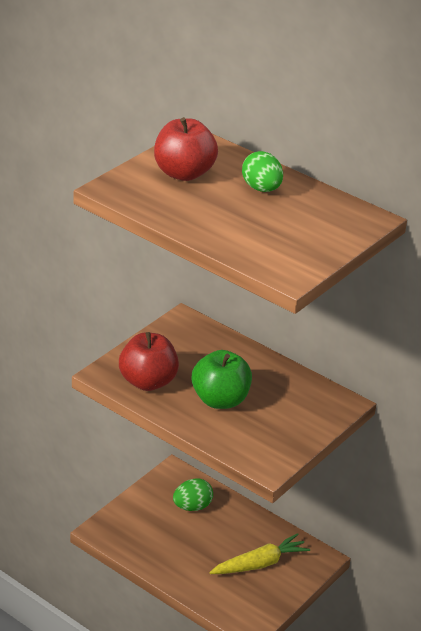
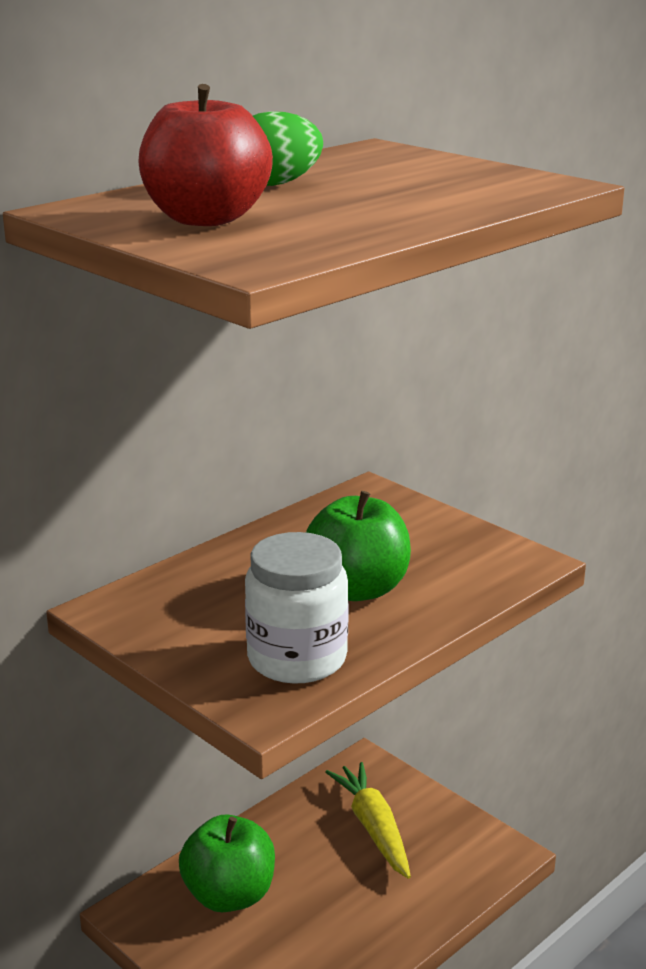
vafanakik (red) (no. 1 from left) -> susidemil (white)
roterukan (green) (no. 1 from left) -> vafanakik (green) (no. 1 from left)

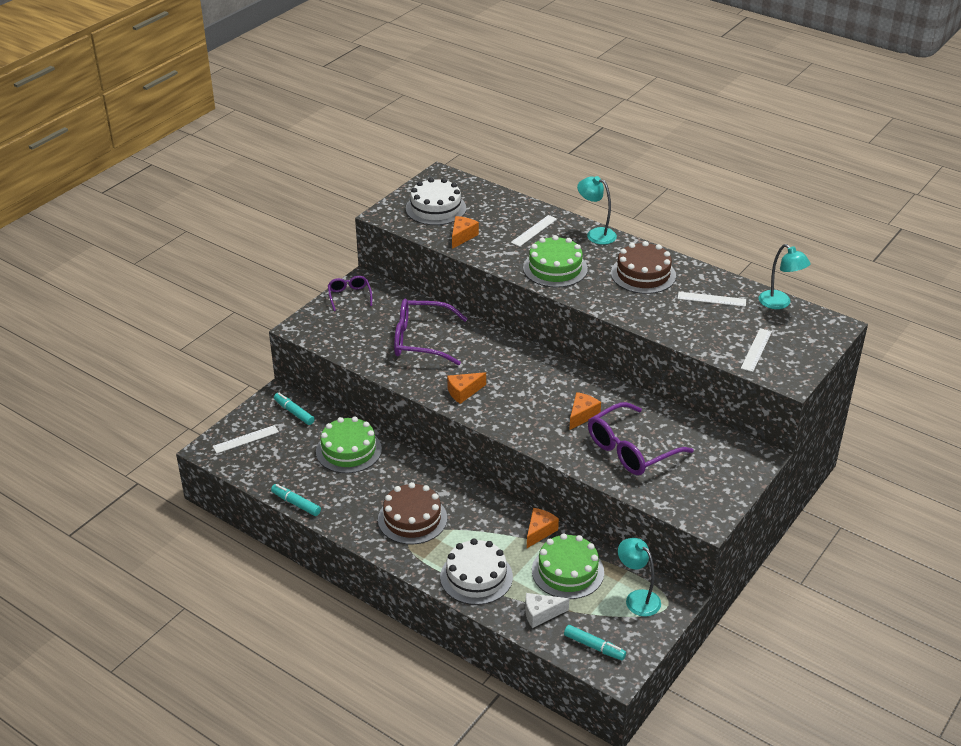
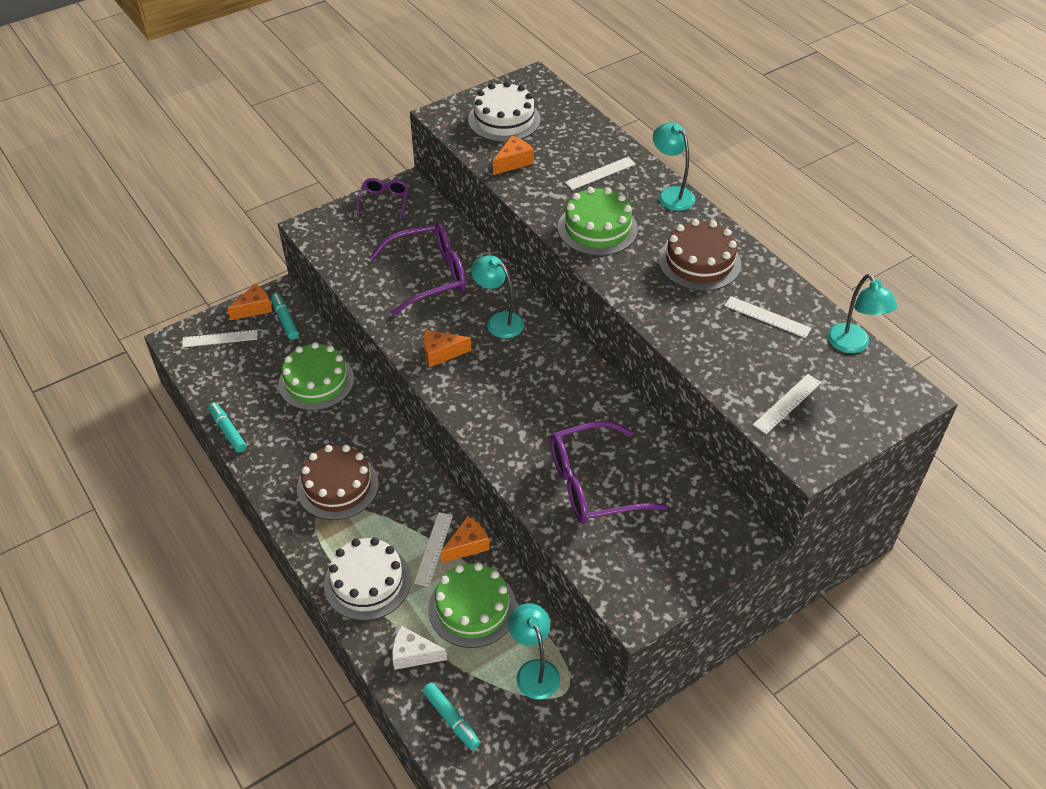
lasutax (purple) (no. 2 from left), 135 degrees clockwise
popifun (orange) (no. 4 from left in the first image) -> popifun (orange) (no. 1 from left), shifted
none -> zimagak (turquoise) (no. 1 from left)
none -> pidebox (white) (no. 2 from left)

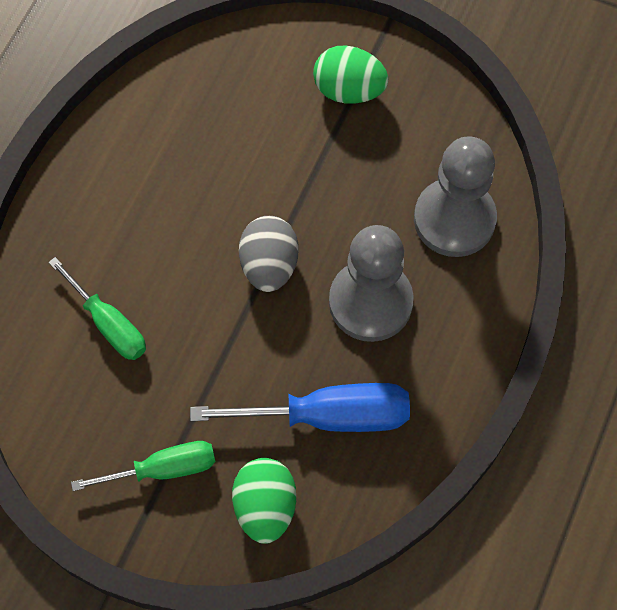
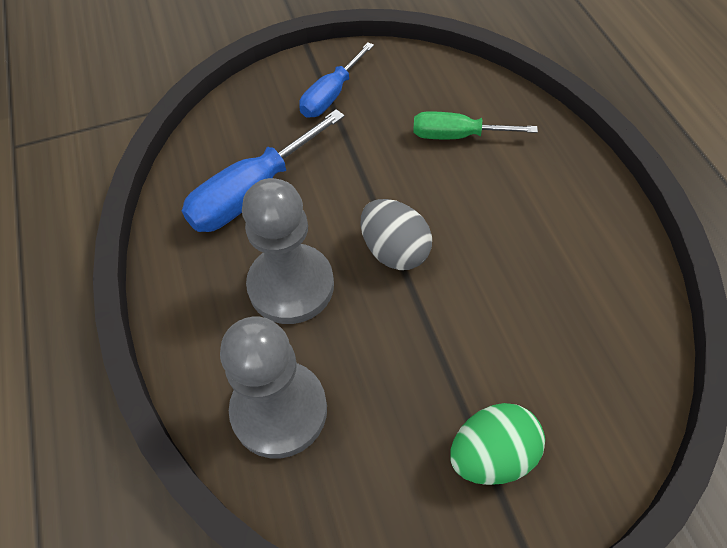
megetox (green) (no. 2 from left) -> megetox (blue) (no. 2 from left)
roterukan (green) (no. 1 from left) -> none

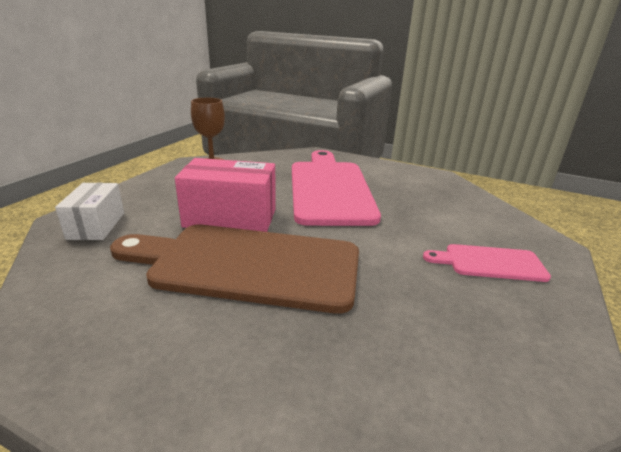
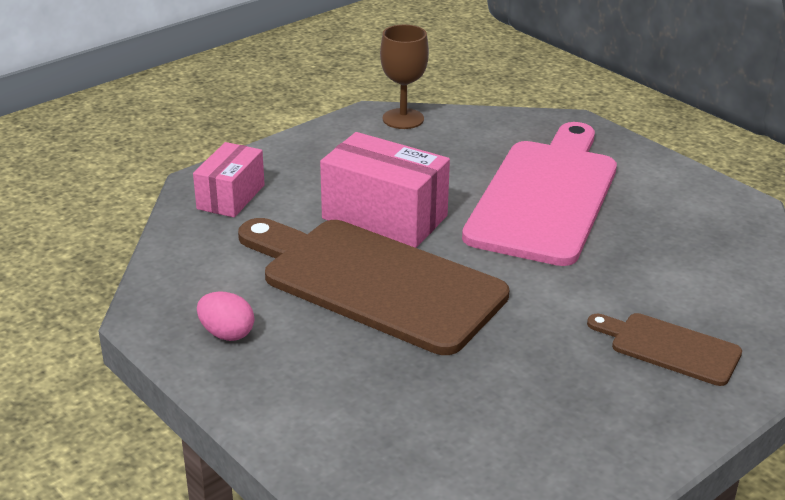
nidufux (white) -> nidufux (pink) (no. 1 from left)
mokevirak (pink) (no. 2 from left) -> mokevirak (brown) (no. 2 from left)
none -> roterukan (pink)

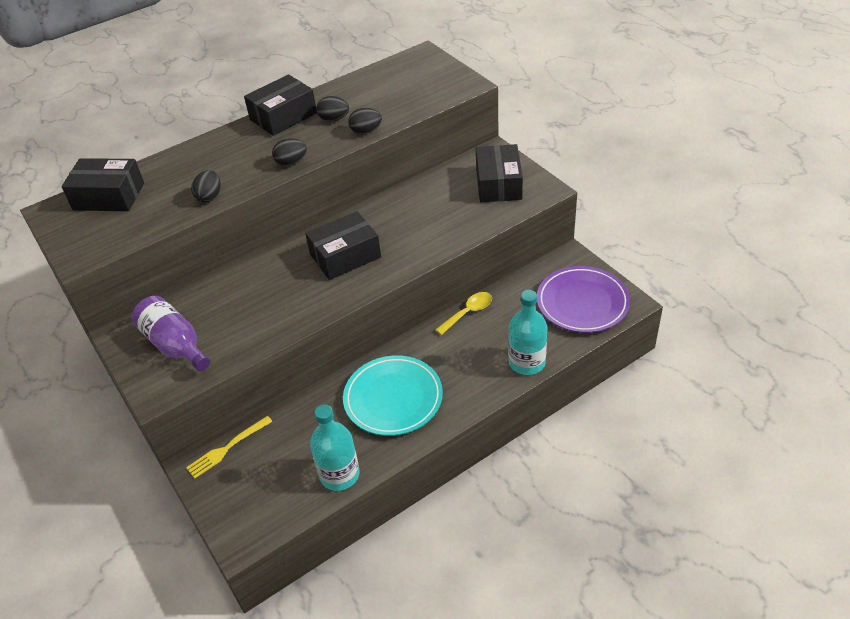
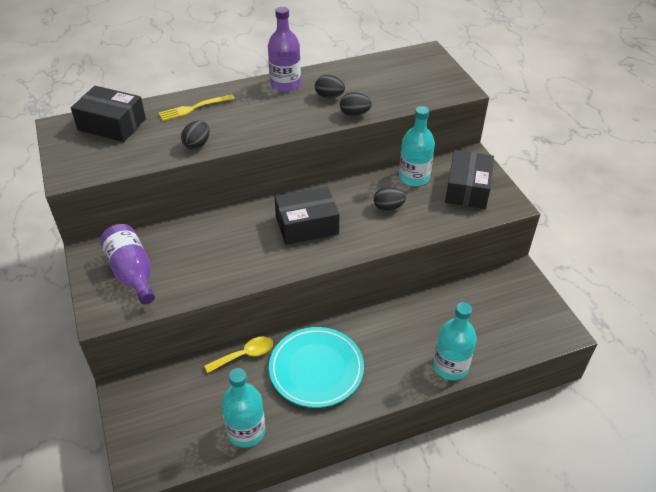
nidufux (black) (no. 2 from left) -> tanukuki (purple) (no. 2 from left)
roterukan (black) (no. 2 from left in the first image) -> roterukan (black) (no. 4 from left), shifted
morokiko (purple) -> none
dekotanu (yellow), shifted
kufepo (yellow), shifted
none -> tanukuki (turquoise) (no. 2 from left)

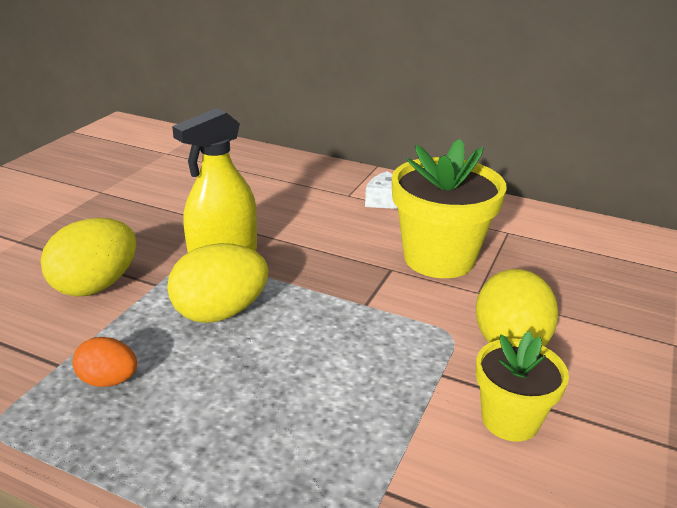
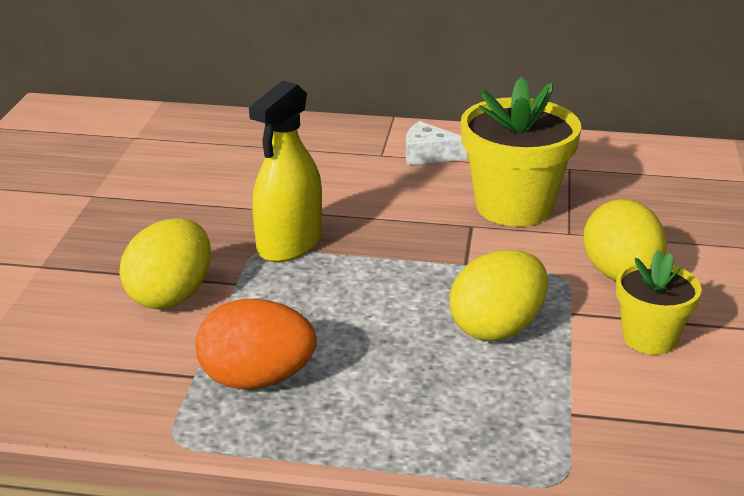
roterukan (yellow) (no. 2 from left), shifted
roterukan (orange), x1.75

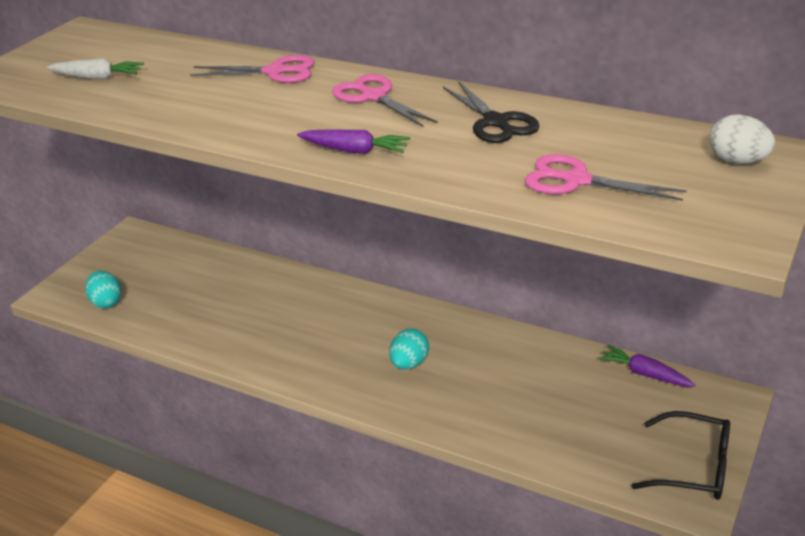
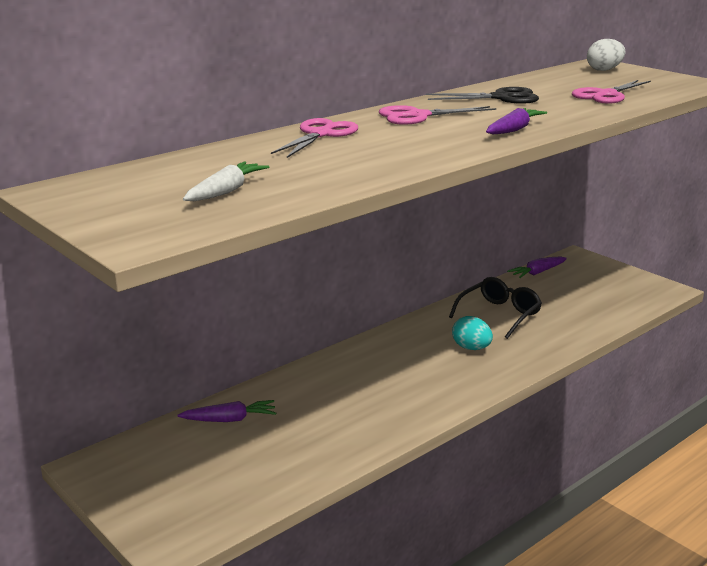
roterukan (turquoise) (no. 1 from left) -> none
lasutax (black), shifted
none -> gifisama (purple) (no. 1 from left)

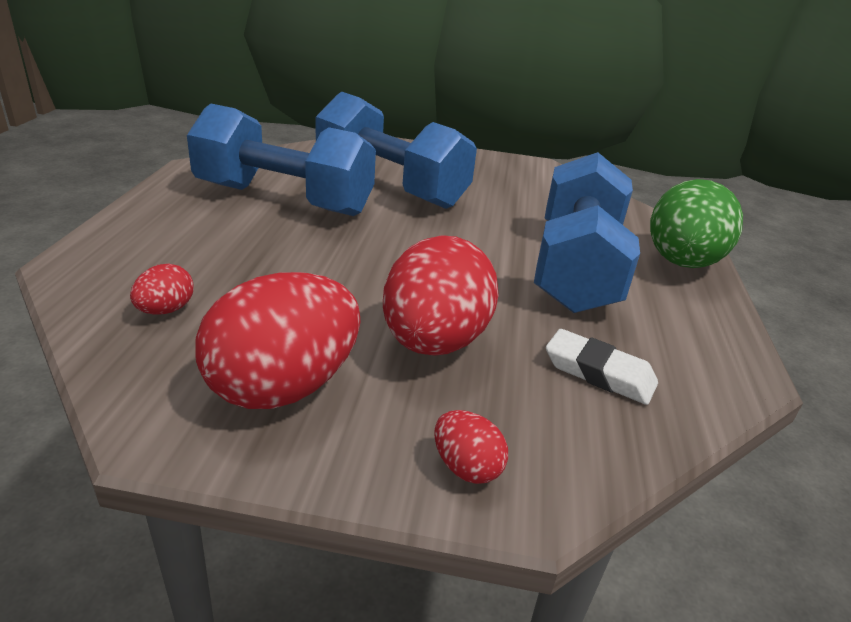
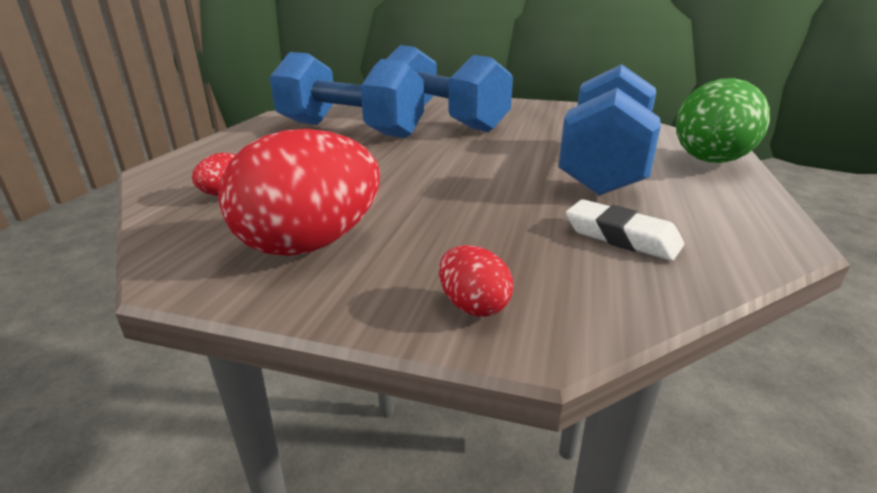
roterukan (red) (no. 3 from left) -> none

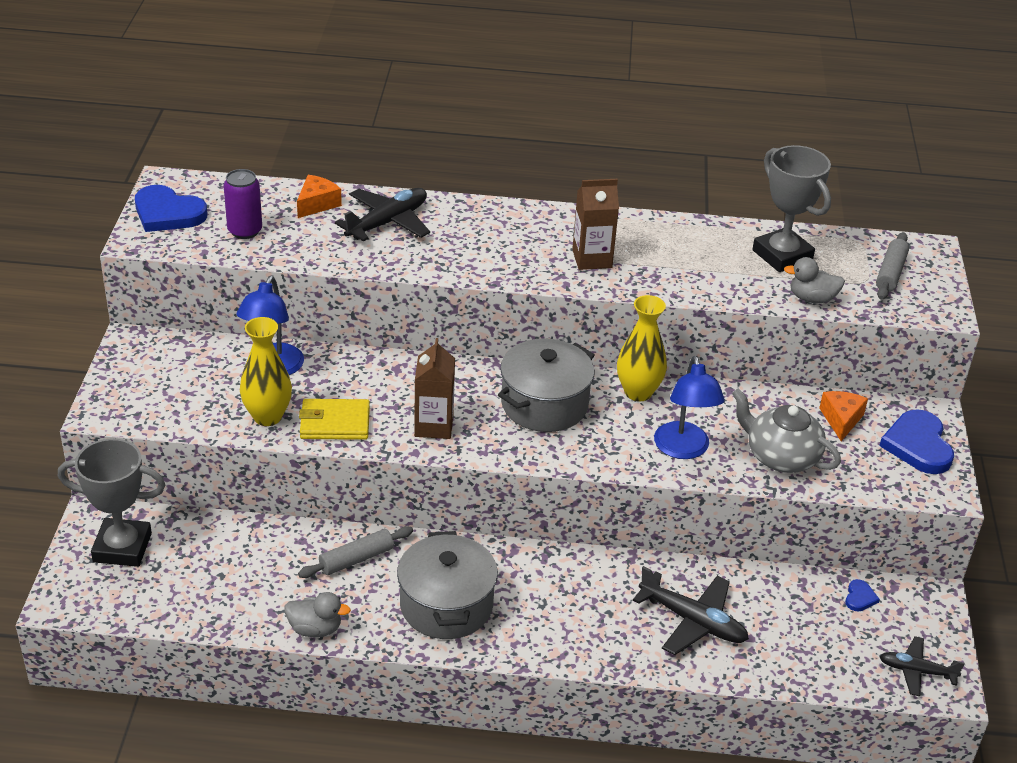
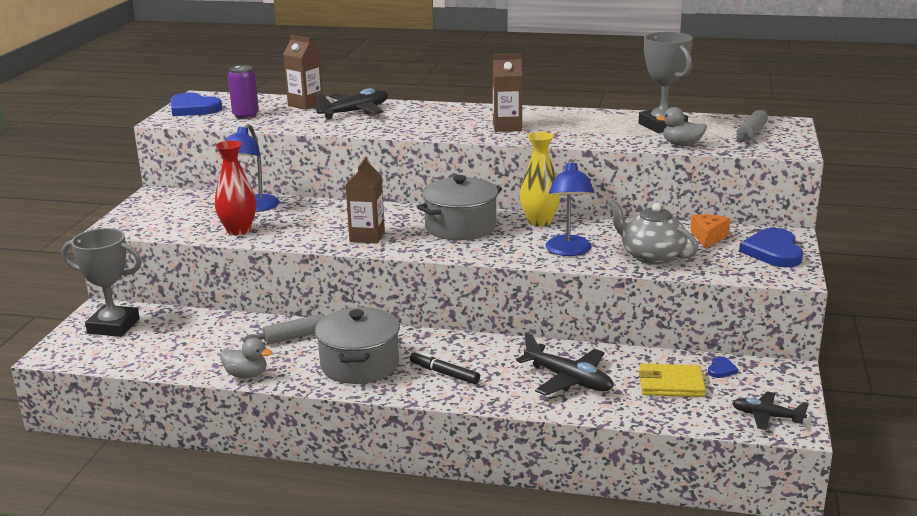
popifun (orange) (no. 1 from left) -> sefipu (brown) (no. 1 from left)
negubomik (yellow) (no. 1 from left) -> negubomik (red)
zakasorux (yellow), shifted
none -> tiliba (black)

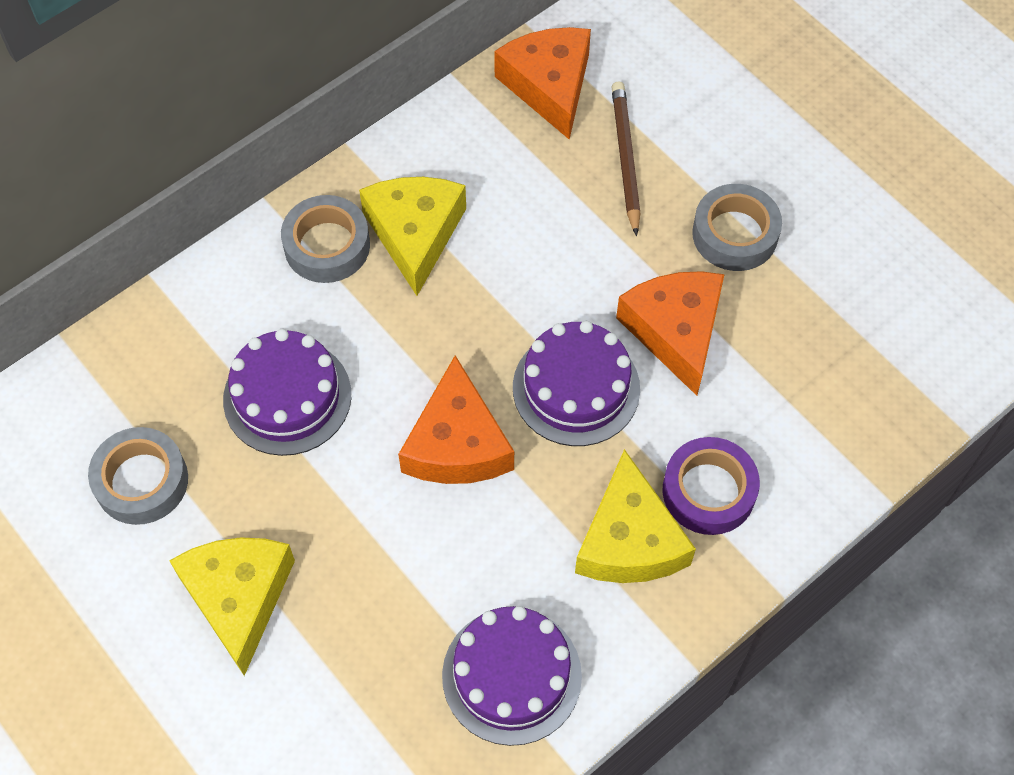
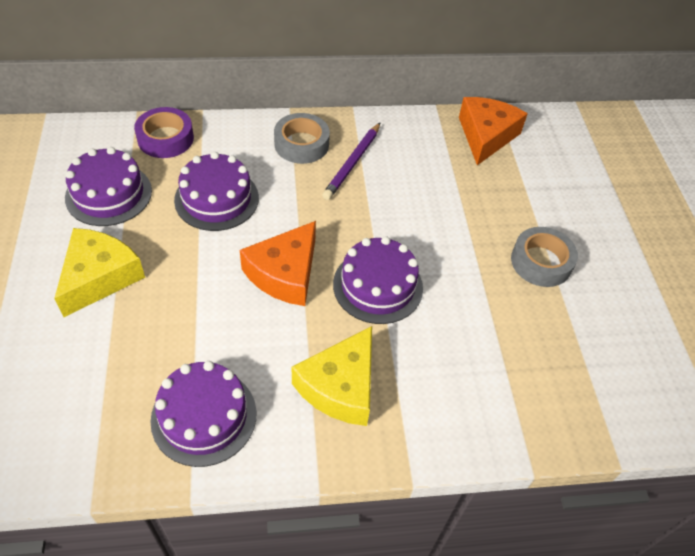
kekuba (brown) -> none
popifun (yellow) (no. 2 from left) -> kekuba (purple)
popifun (orange) (no. 3 from left) -> none
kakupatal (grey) (no. 1 from left) -> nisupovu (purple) (no. 1 from left)
kakupatal (purple), shifted

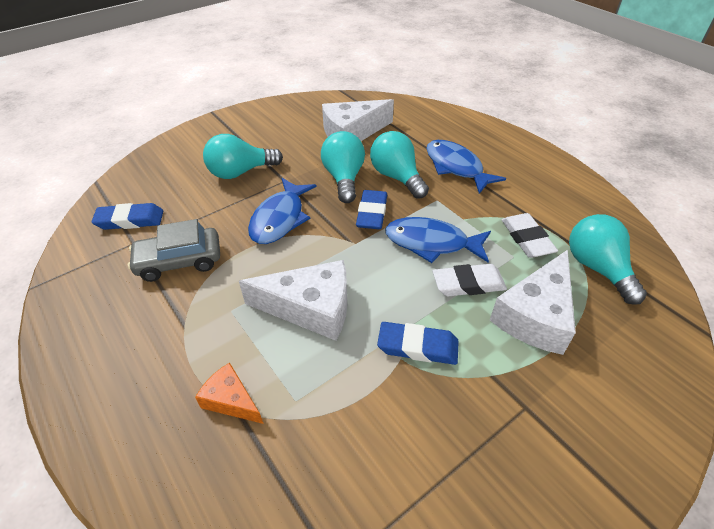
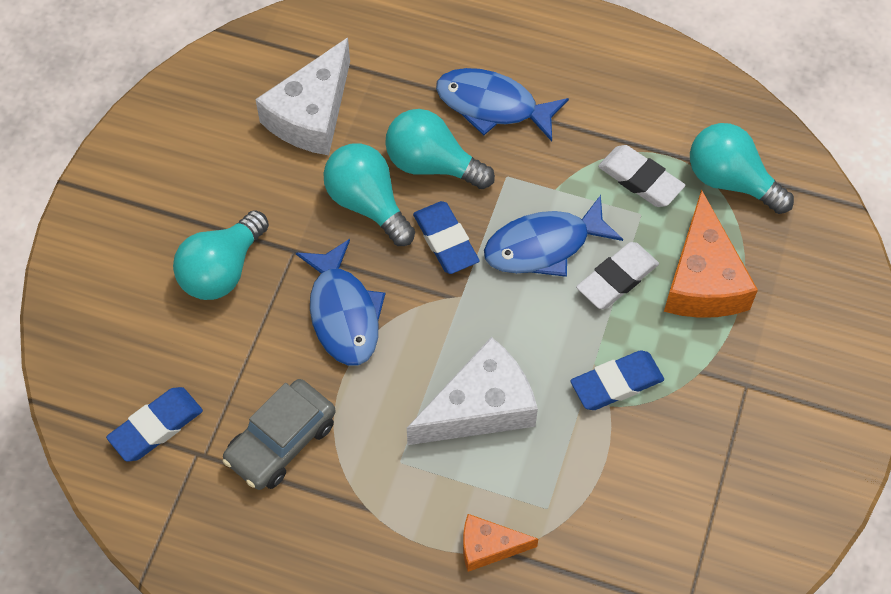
popifun (white) (no. 3 from left) -> popifun (orange) (no. 2 from left)

